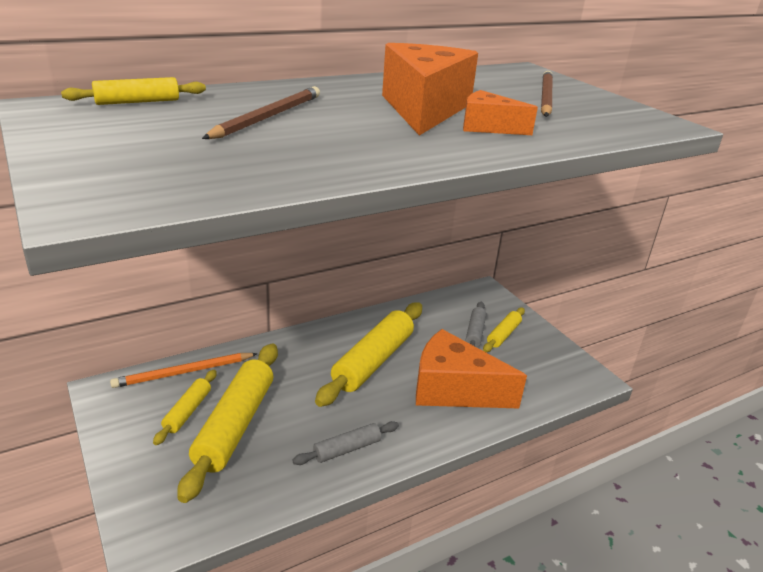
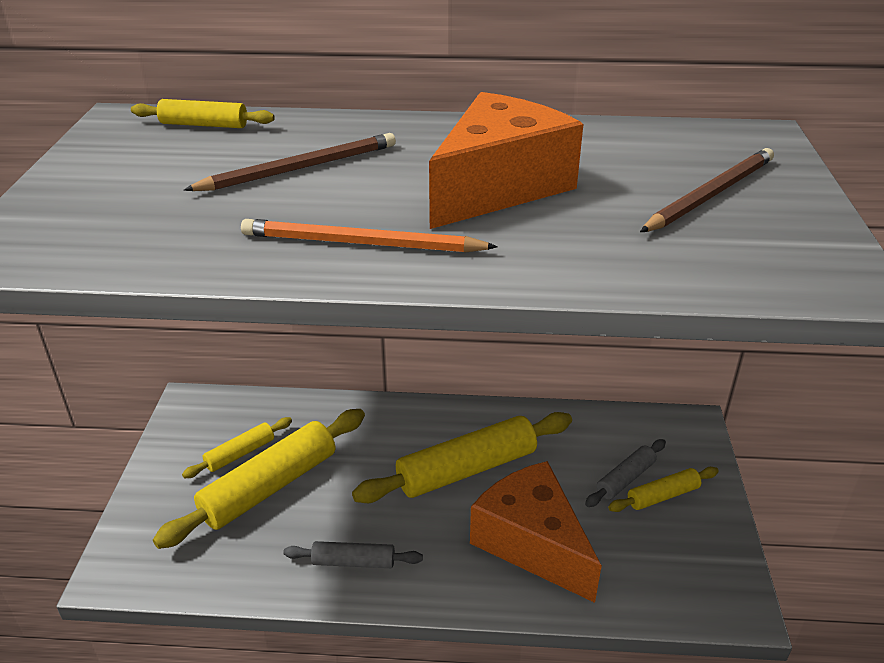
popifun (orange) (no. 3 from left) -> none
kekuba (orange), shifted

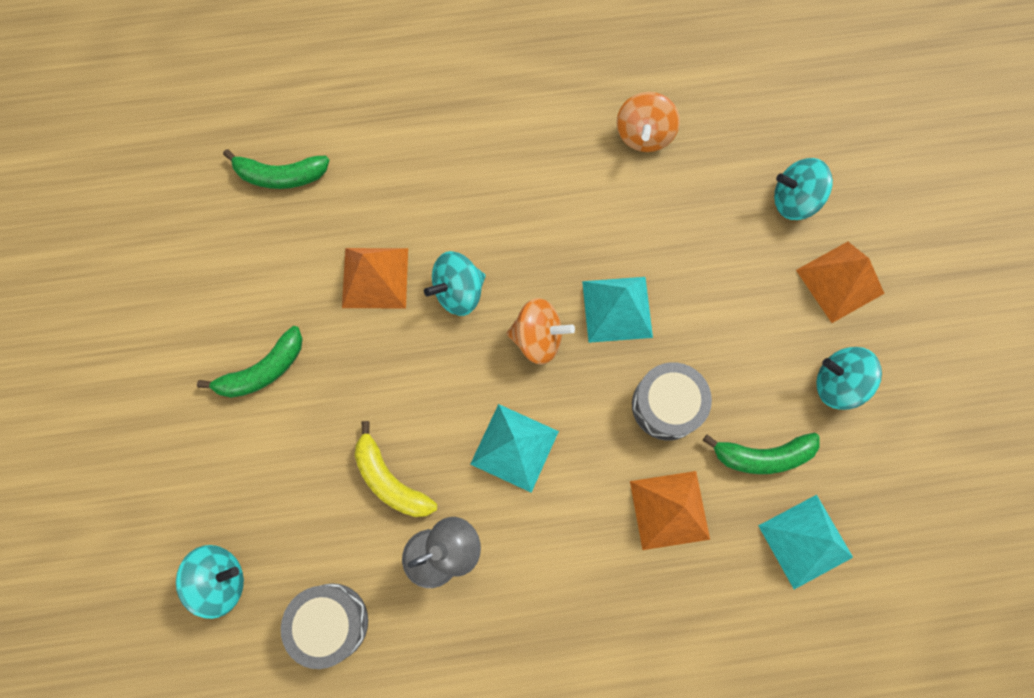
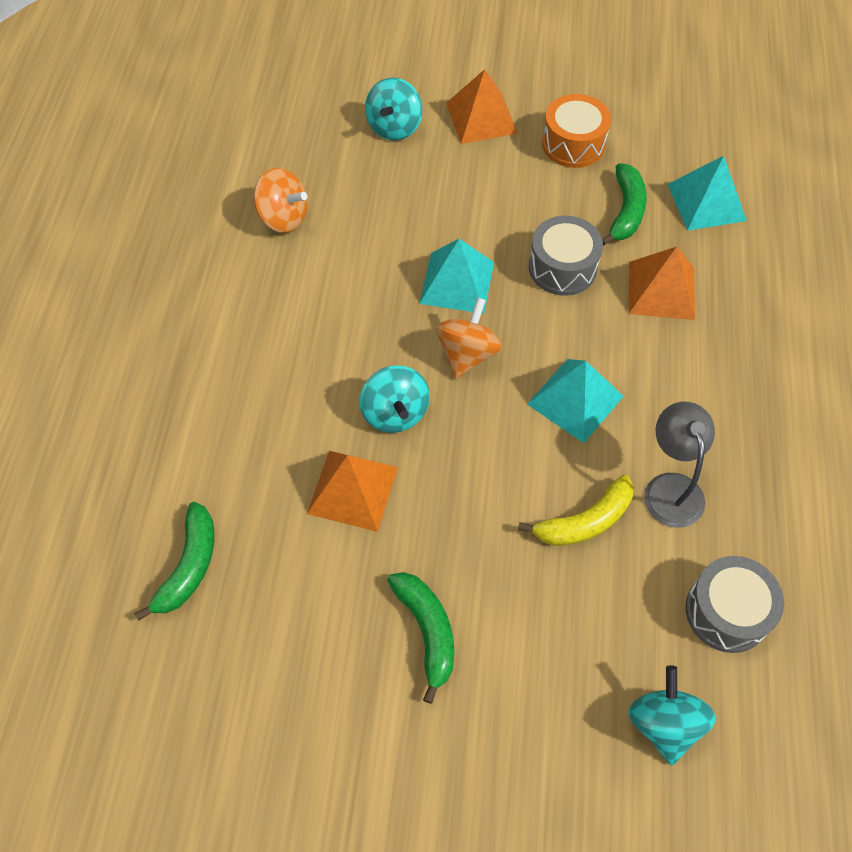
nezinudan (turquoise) (no. 4 from left) -> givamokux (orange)

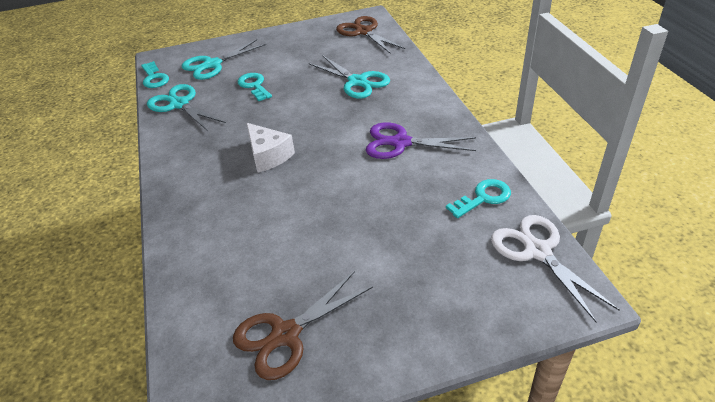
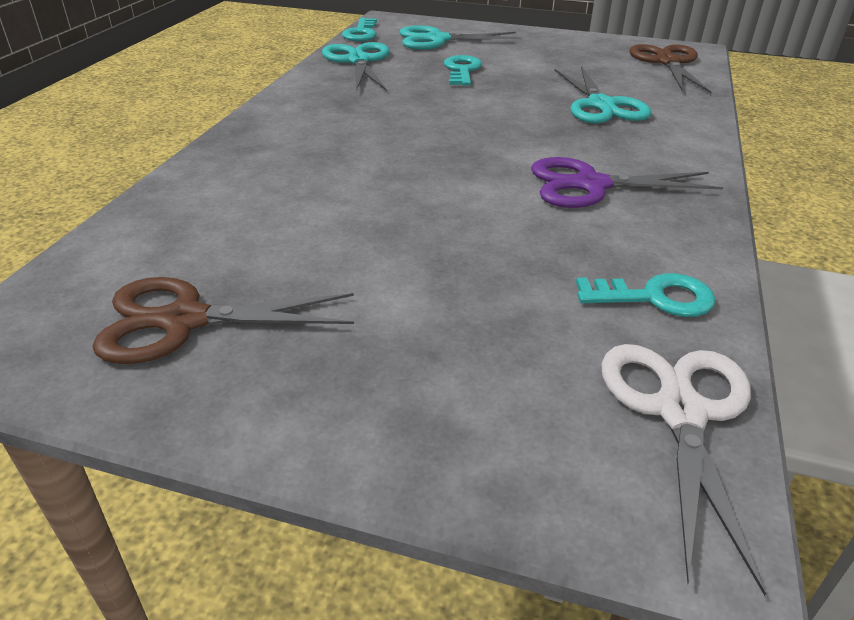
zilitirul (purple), 45 degrees counterclockwise
popifun (white) -> none

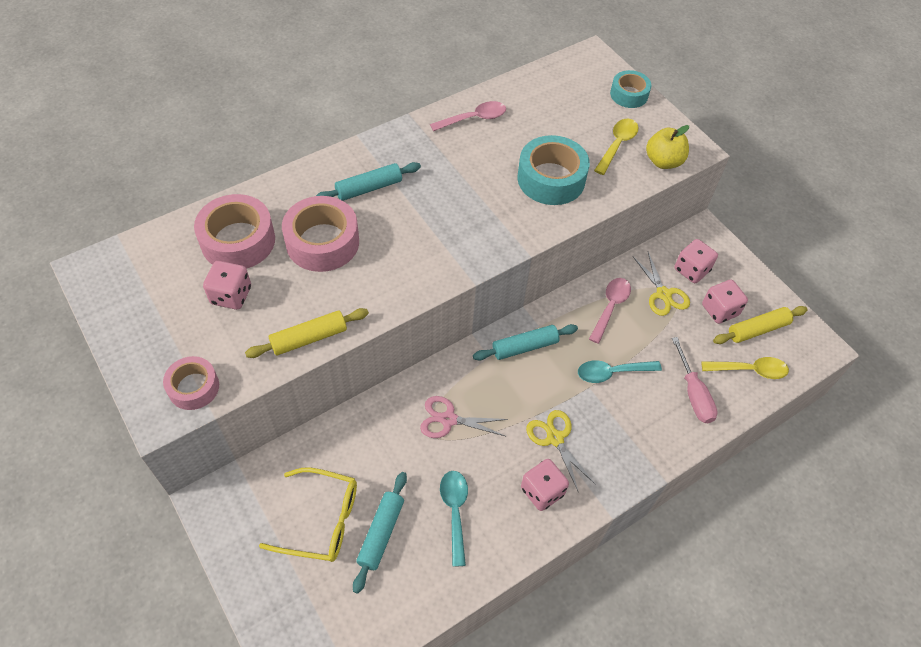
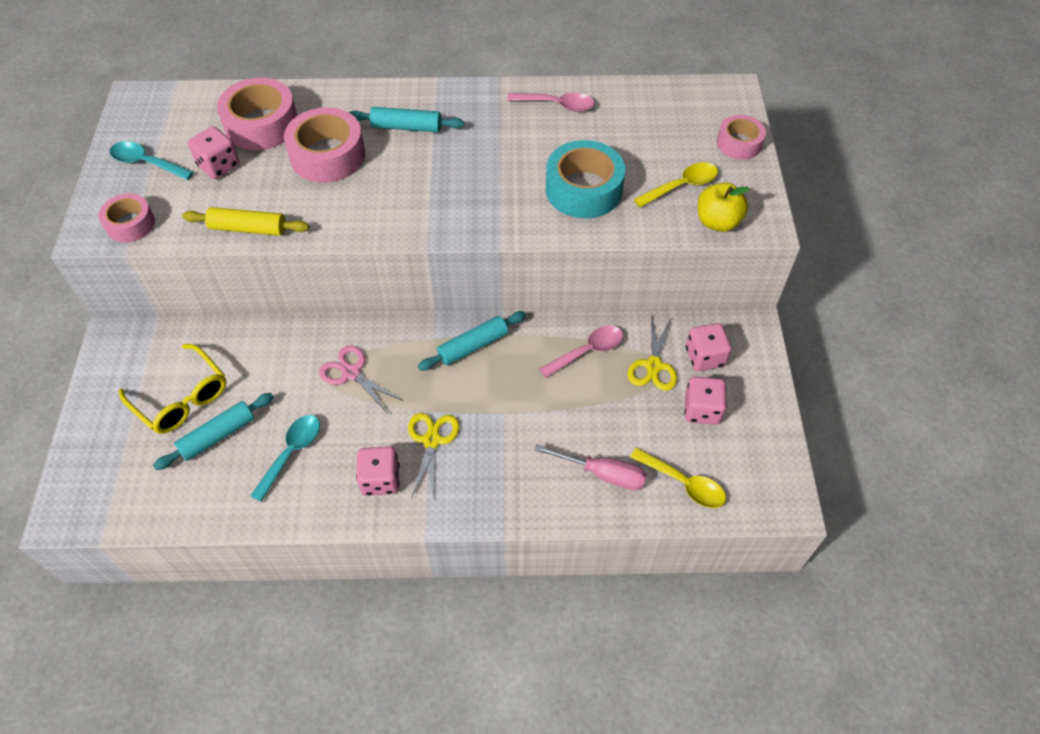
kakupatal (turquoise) (no. 2 from left) -> kakupatal (pink) (no. 4 from left)
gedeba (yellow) (no. 2 from left) -> none
gedeba (turquoise) (no. 3 from left), 45 degrees counterclockwise
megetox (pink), 90 degrees counterclockwise
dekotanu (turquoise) (no. 2 from left in the first image) -> dekotanu (turquoise) (no. 1 from left), shifted

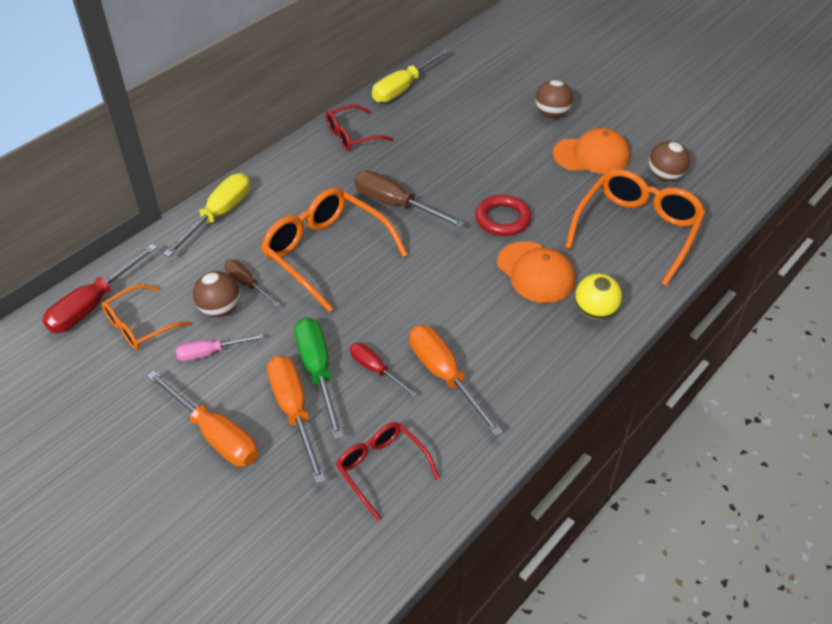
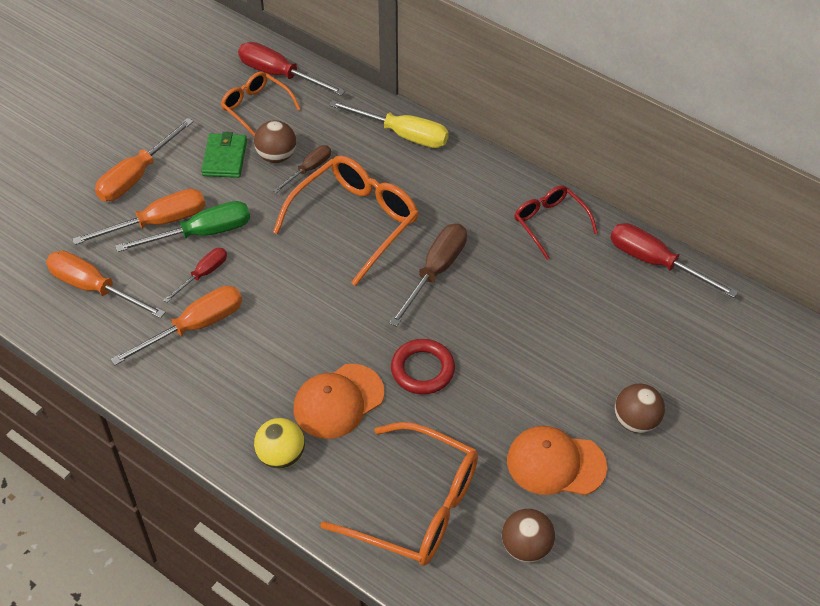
megetox (yellow) (no. 2 from left) -> megetox (red) (no. 3 from left)
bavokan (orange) (no. 2 from left), 105 degrees clockwise
megetox (pink) -> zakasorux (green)
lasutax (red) (no. 2 from left) -> megetox (orange) (no. 1 from left)

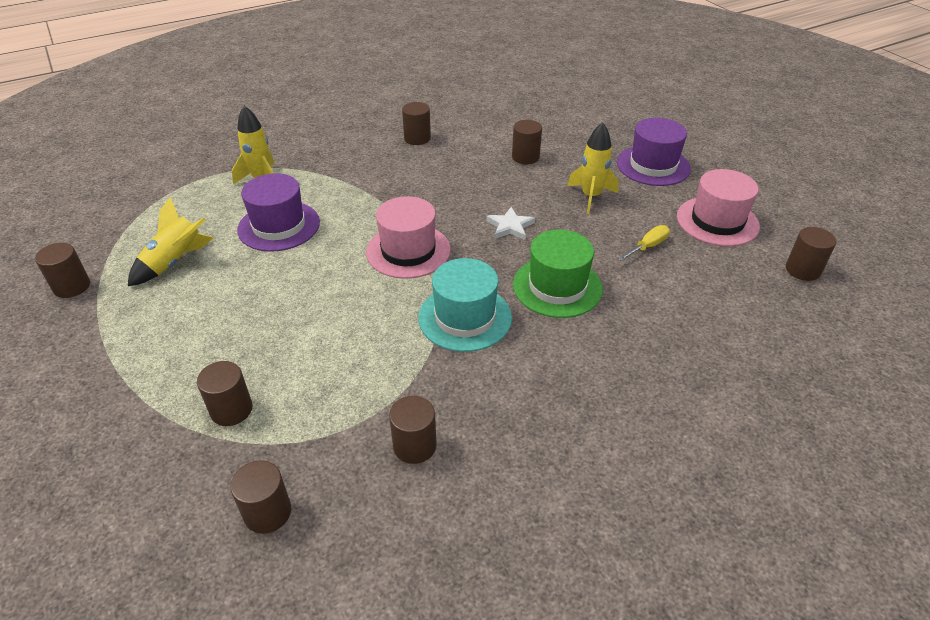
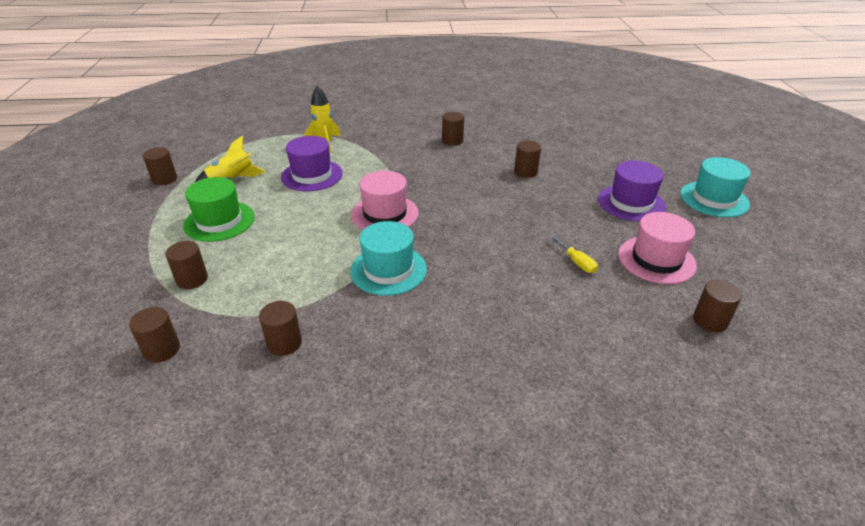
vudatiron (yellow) (no. 3 from left) -> none
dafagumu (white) -> none
megetox (yellow), 75 degrees clockwise
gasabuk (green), shifted
none -> gasabuk (turquoise) (no. 2 from left)

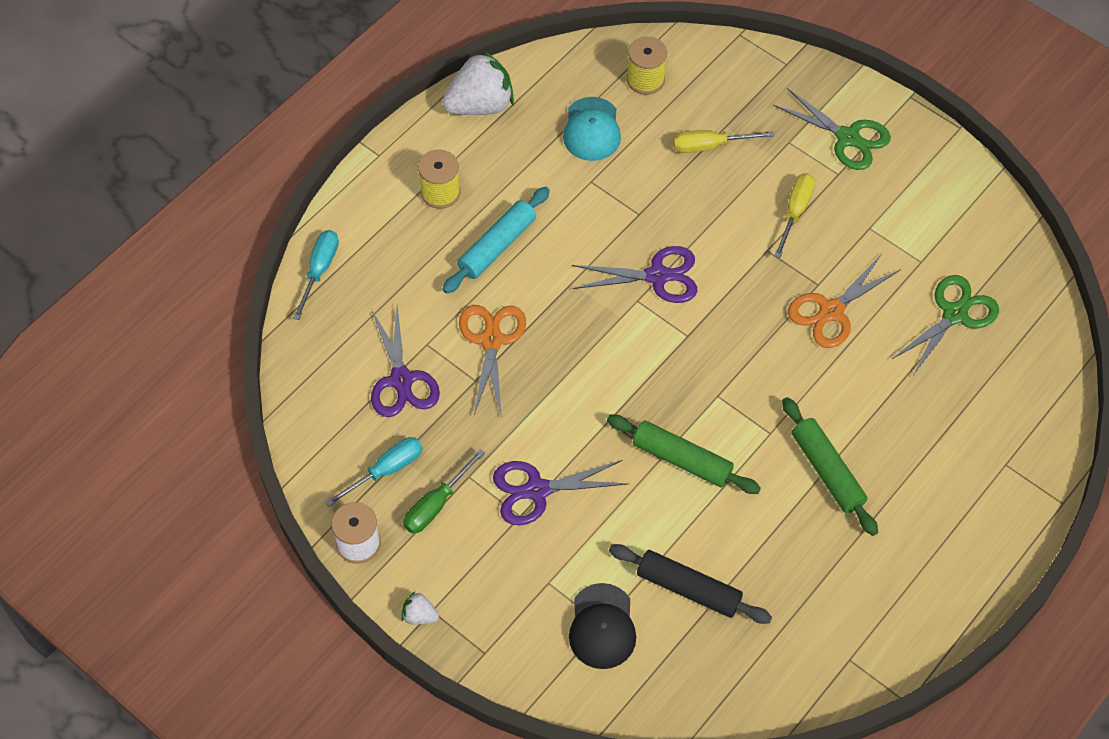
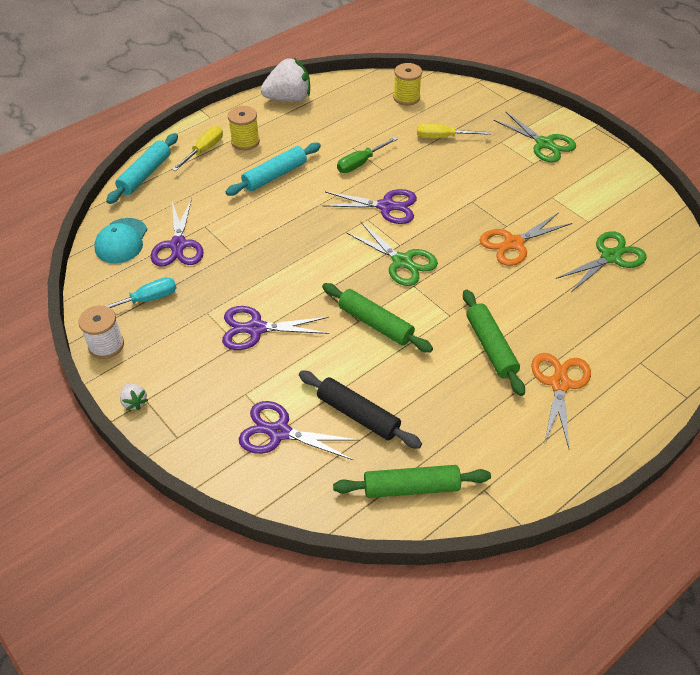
bavokan (turquoise), shifted
megetox (yellow) (no. 2 from left in the first image) -> megetox (yellow) (no. 1 from left), shifted
megetox (turquoise) (no. 1 from left) -> gedeba (turquoise) (no. 1 from left)
zilitirul (orange) (no. 1 from left in the first image) -> zilitirul (orange) (no. 2 from left), shifted
megetox (green), shifted
bavokan (black) -> zilitirul (purple) (no. 3 from left)
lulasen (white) (no. 1 from left), 150 degrees counterclockwise
none -> zilitirul (green) (no. 1 from left)
none -> gedeba (green) (no. 2 from left)

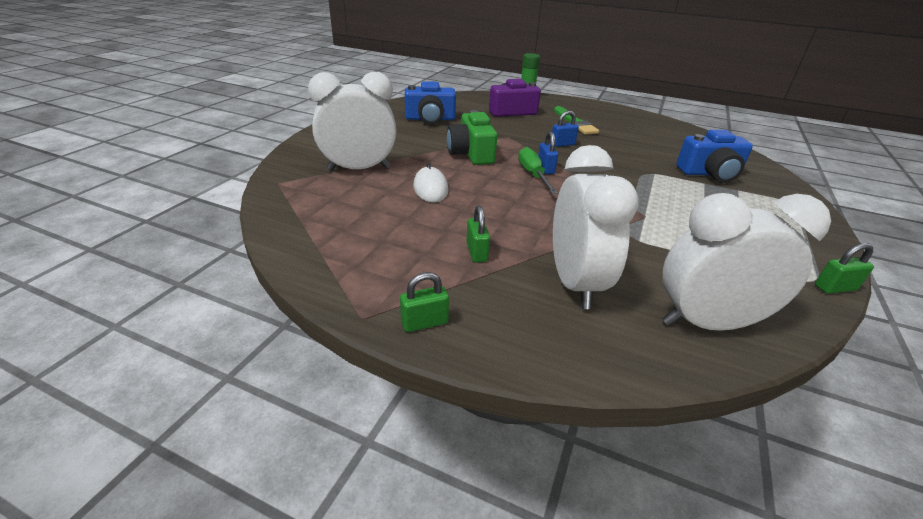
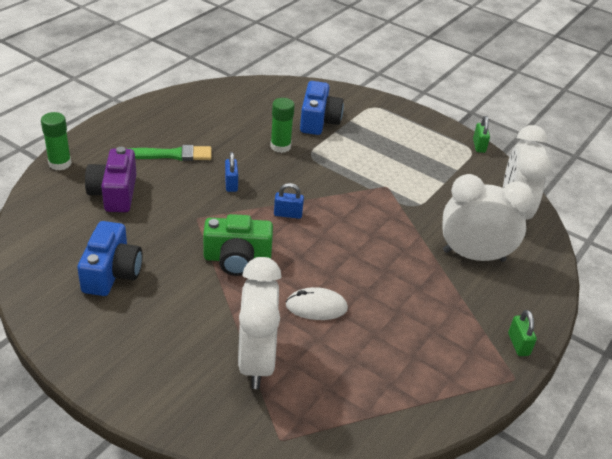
megetox (green) -> none
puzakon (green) (no. 2 from left) -> none
none -> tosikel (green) (no. 2 from left)

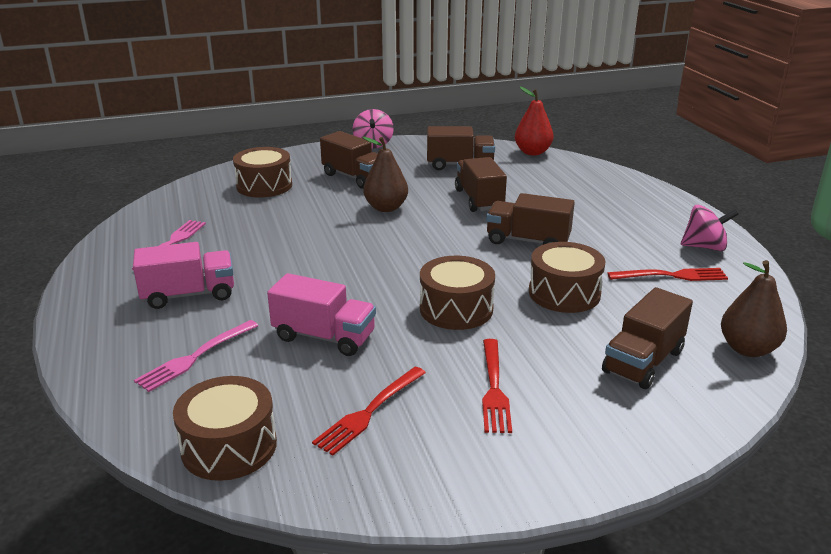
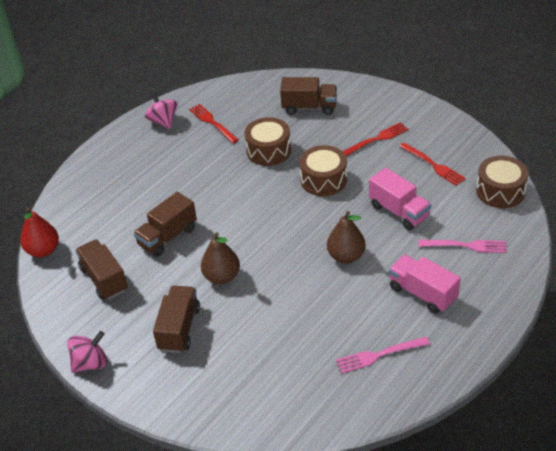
givamokux (brown) (no. 2 from left) -> none
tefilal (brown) (no. 4 from left) -> none
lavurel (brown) (no. 2 from left), shifted
tefilal (pink) (no. 2 from left in the first image) -> tefilal (pink) (no. 1 from left), 150 degrees clockwise
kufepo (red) (no. 1 from left in the first image) -> kufepo (red) (no. 3 from left), 45 degrees clockwise

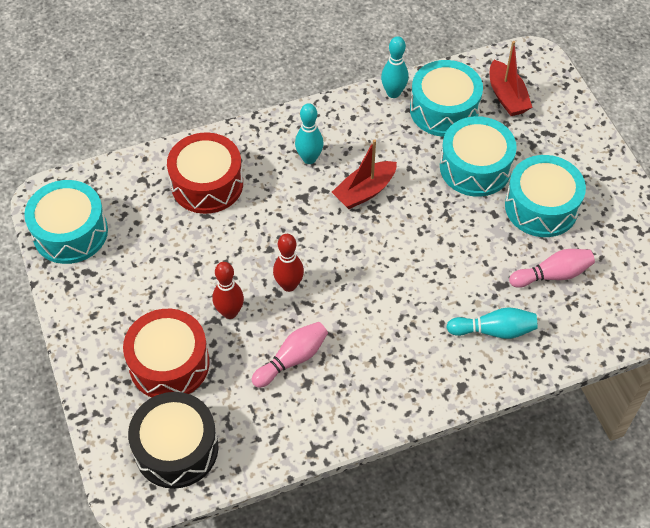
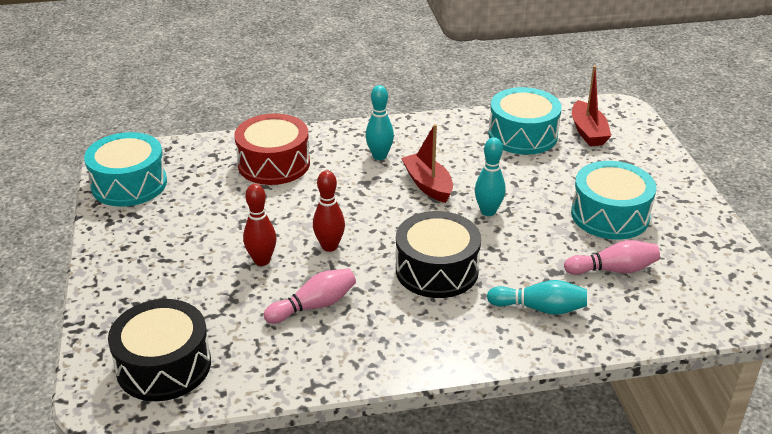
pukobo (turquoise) (no. 2 from left), shifted
givamokux (turquoise) (no. 3 from left) -> none
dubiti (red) (no. 1 from left), 90 degrees clockwise
givamokux (red) (no. 1 from left) -> none
none -> givamokux (black) (no. 2 from left)

